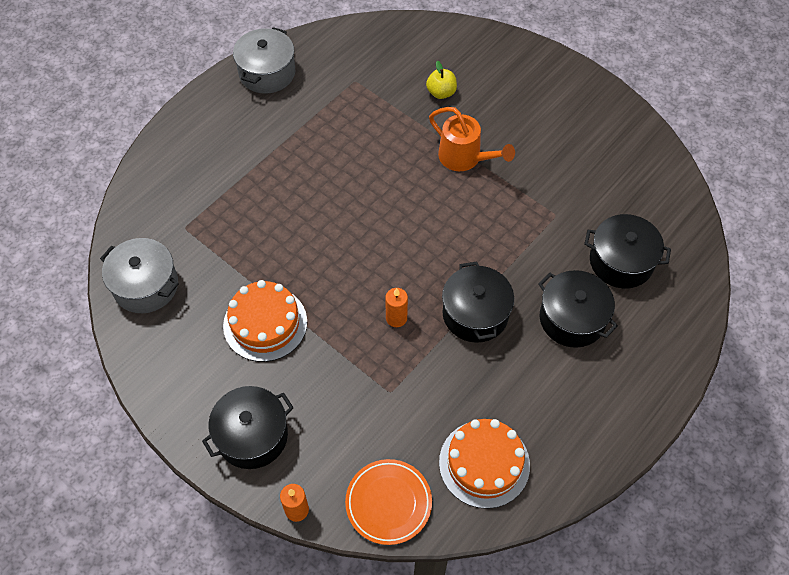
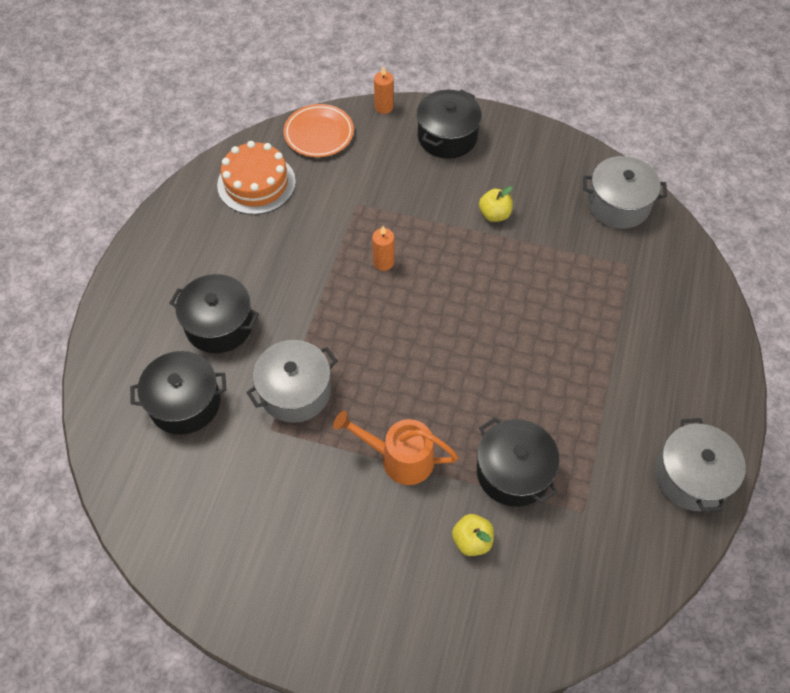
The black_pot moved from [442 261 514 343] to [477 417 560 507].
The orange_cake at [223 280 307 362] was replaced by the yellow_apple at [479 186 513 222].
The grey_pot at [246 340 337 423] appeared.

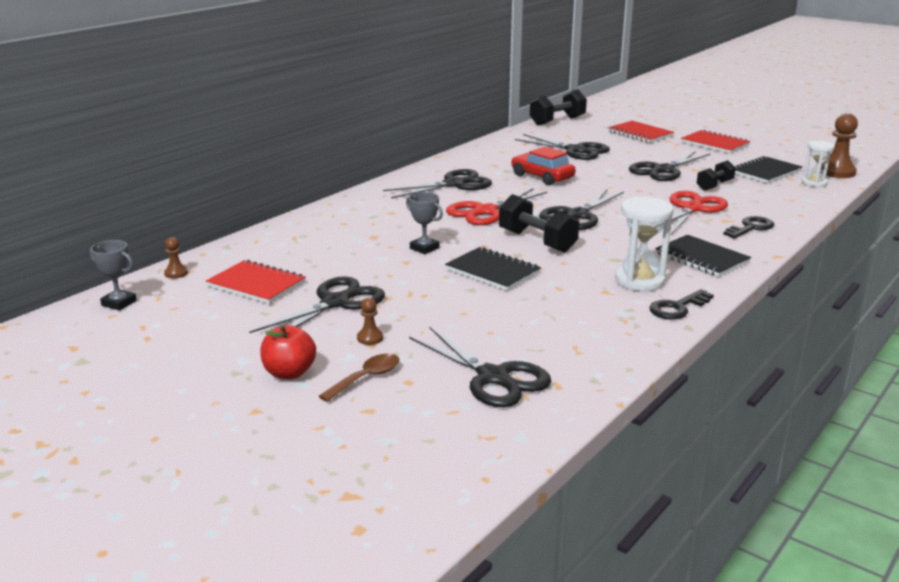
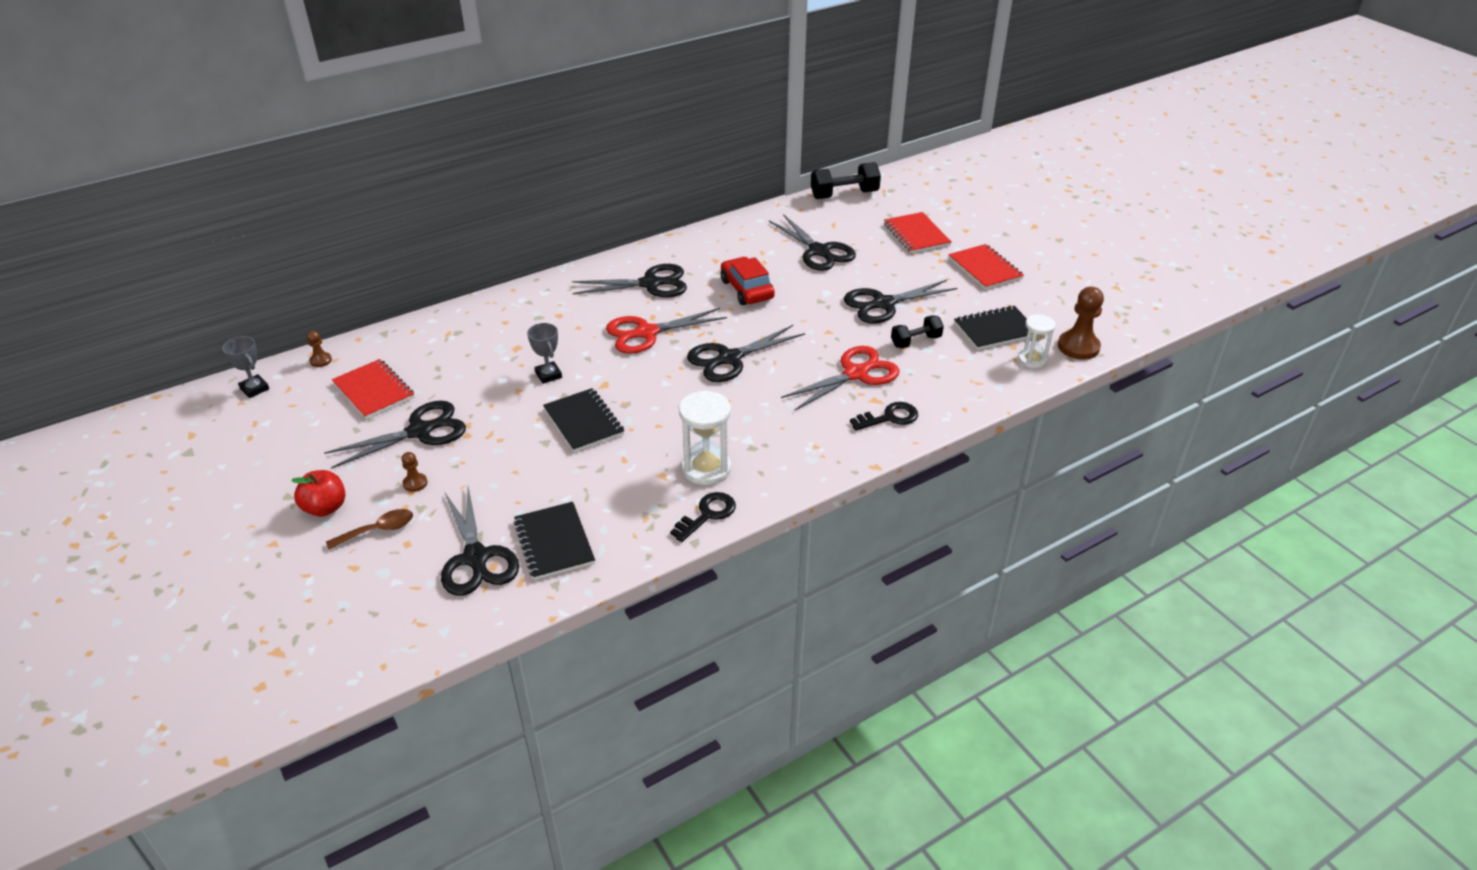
The black_dumbbell at [499 194 579 253] disappeared.
The black_notebook moved from [655 235 751 277] to [514 502 595 580].
The black_key at [649 289 714 319] turned 150 degrees clockwise.

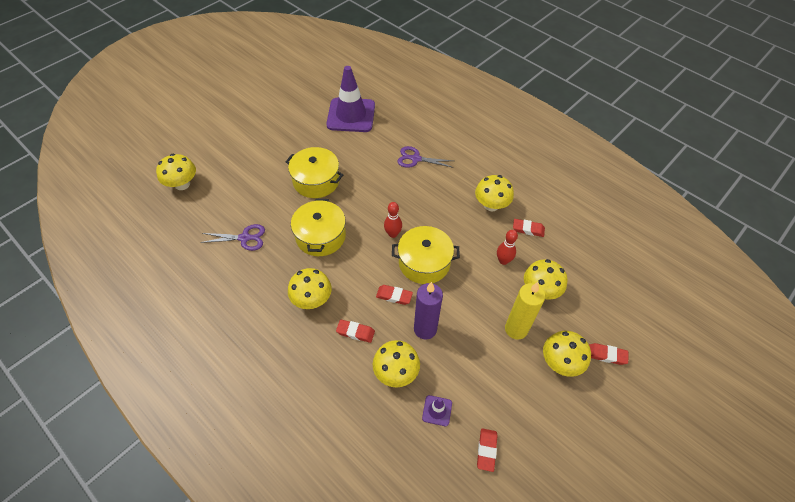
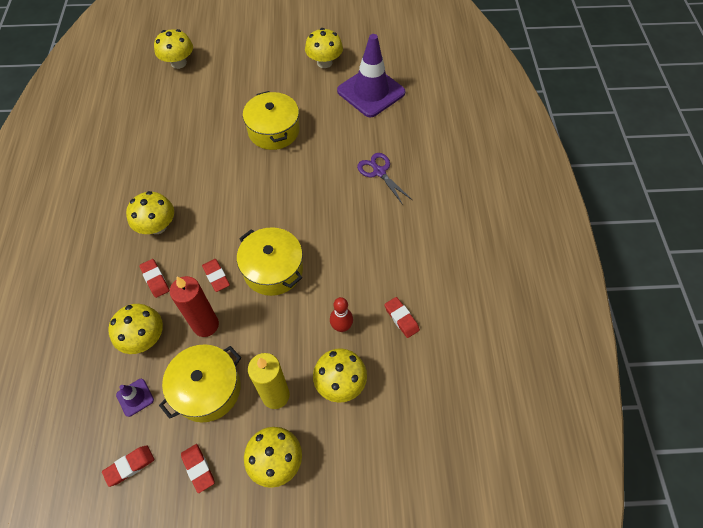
The yellow_mushroom moved from [475 175 514 211] to [305 28 343 68].
The yellow_pot moved from [291 199 346 256] to [159 344 241 422].
The red_bowling_pin at [384 202 402 238] disappeared.
The purple_scissors at [200 224 265 251] disappeared.
The purple_candle at [414 282 443 339] became the red_candle at [170 276 219 337].
The red_eraser moved from [589 343 628 365] to [181 444 215 493].

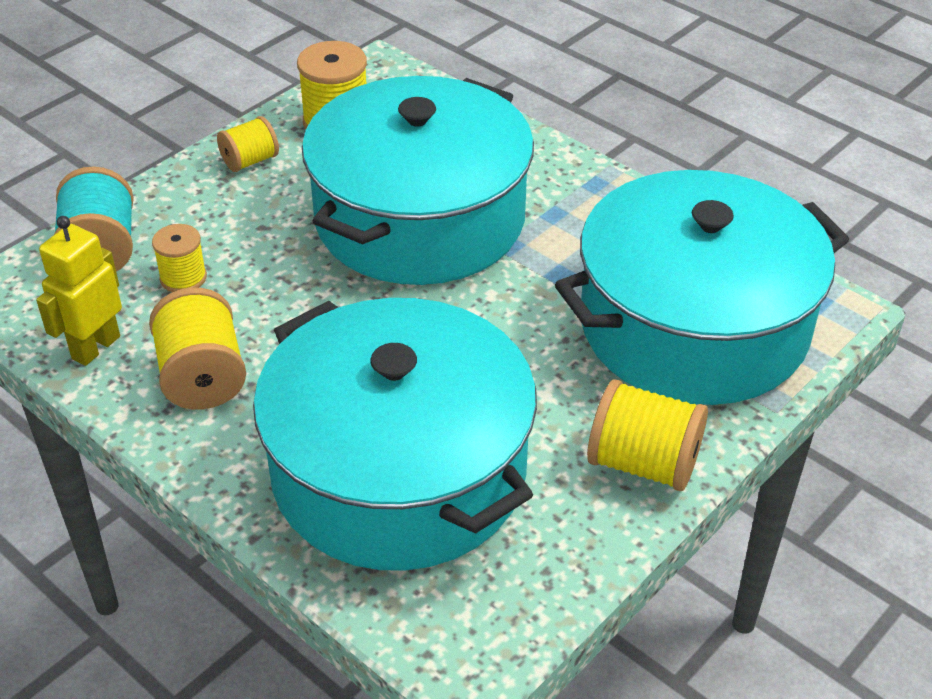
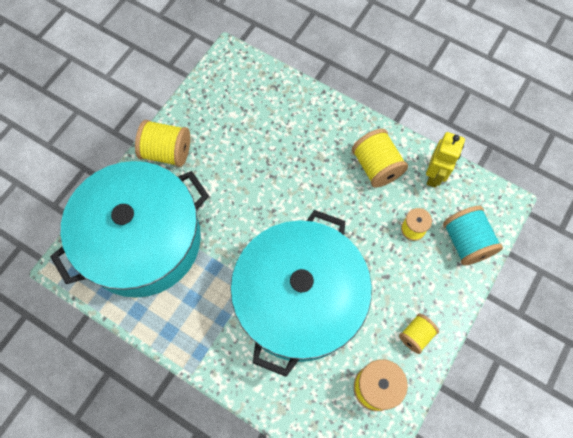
The turquoise_pot at [253 298 537 571] disappeared.

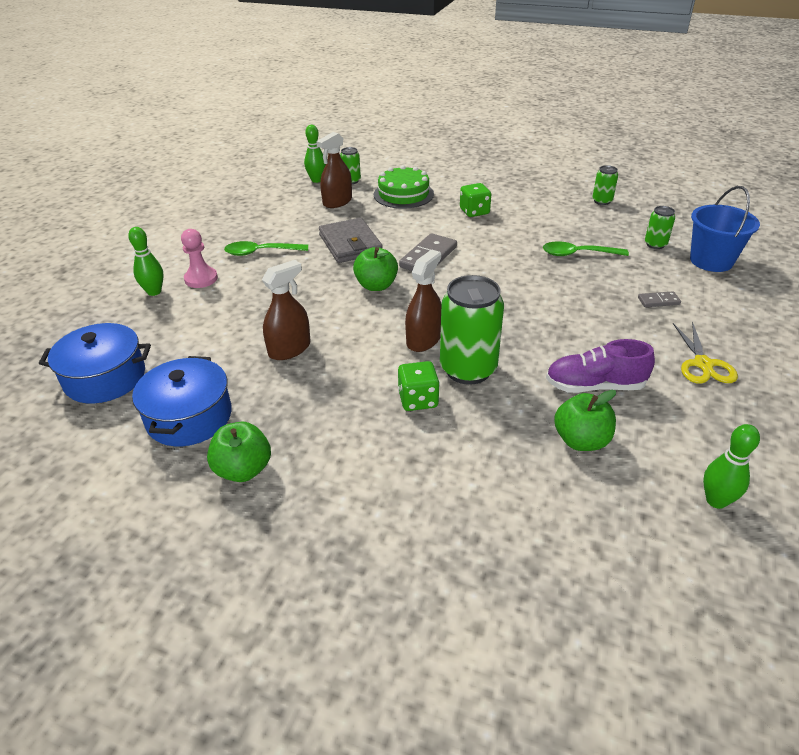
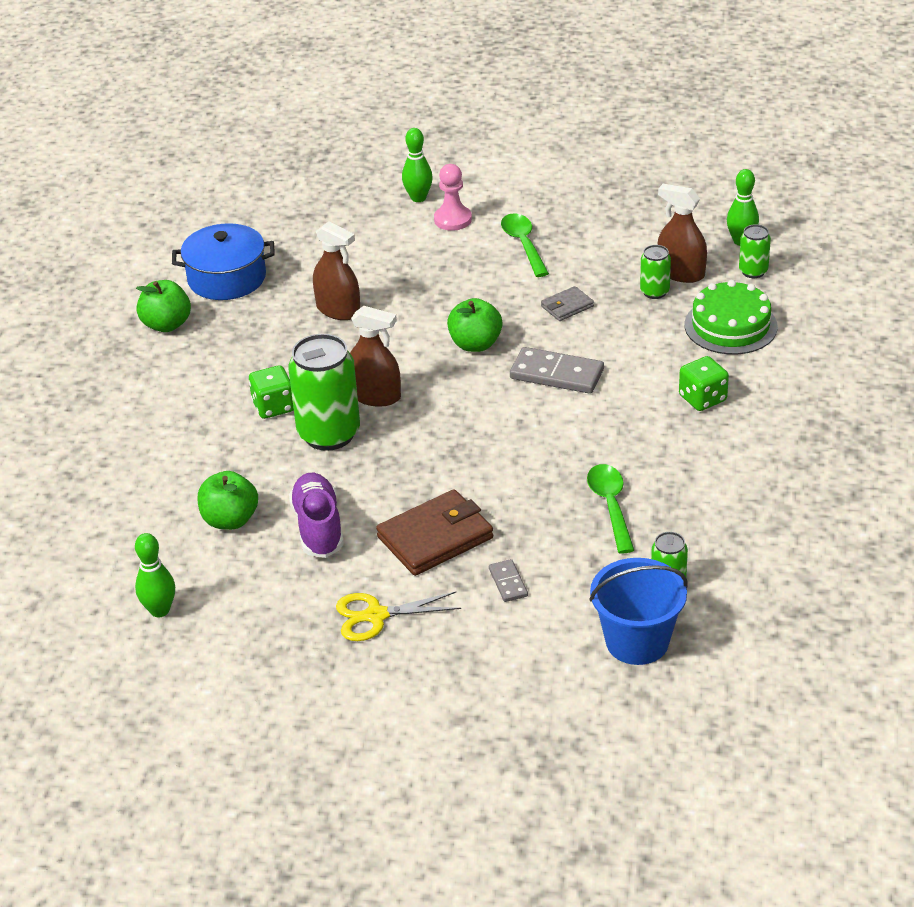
The green_can moved from [592 165 618 205] to [640 245 671 299].
The grey_wallet at [319 218 383 263] changed to 0.52 times the size.
The blue_pot at [39 323 151 403] disappeared.
The brown_wallet at [376 489 493 576] appeared.

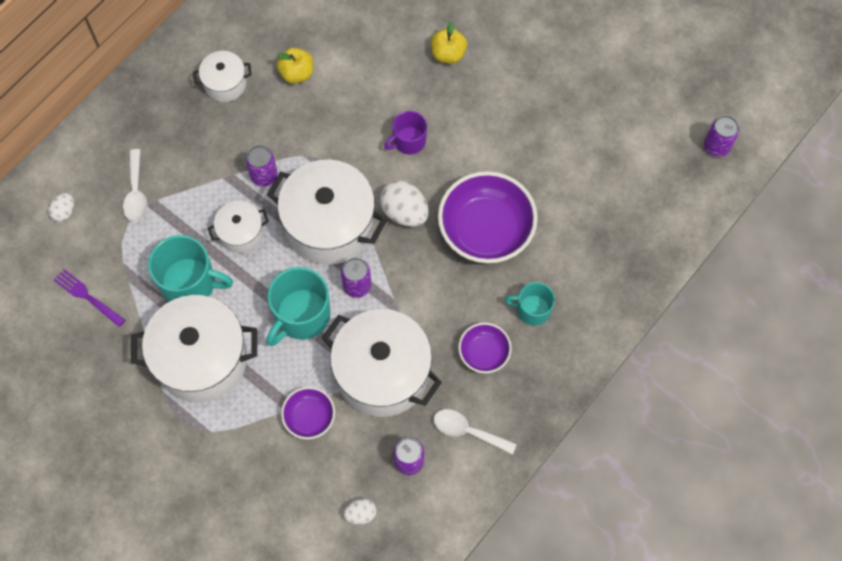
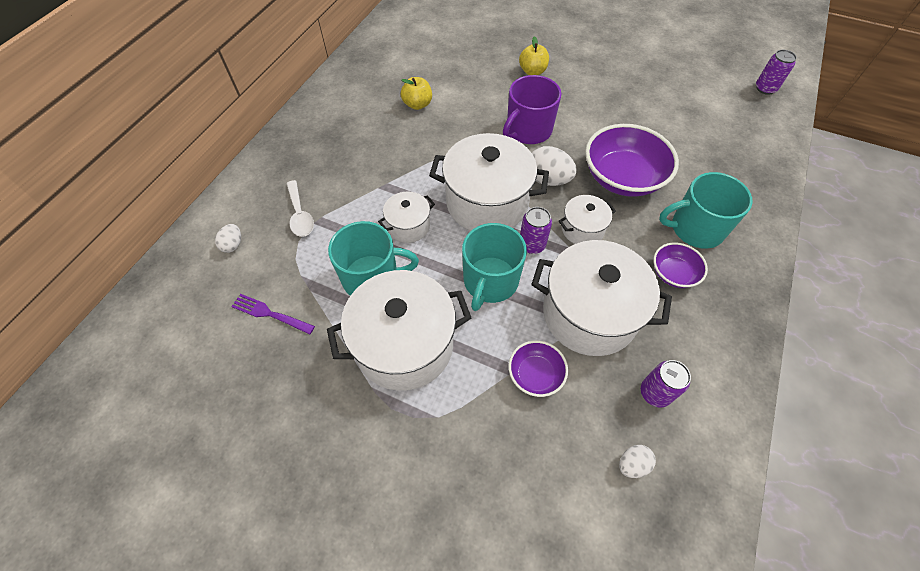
The white_pot moved from [193 51 252 102] to [559 195 616 244].
The purple_mug at [384 111 427 154] changed to 1.65 times the size.
The purple_can at [246 145 278 187] disappeared.
The turquoise_mug at [504 282 555 326] changed to 1.65 times the size.
The white_spoon at [433 409 517 455] disappeared.

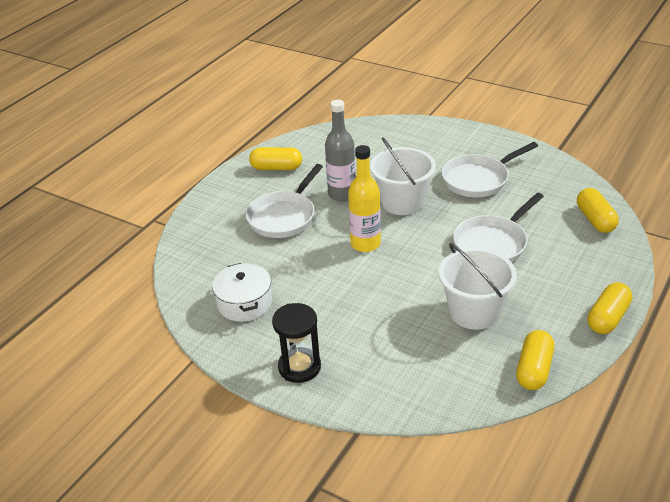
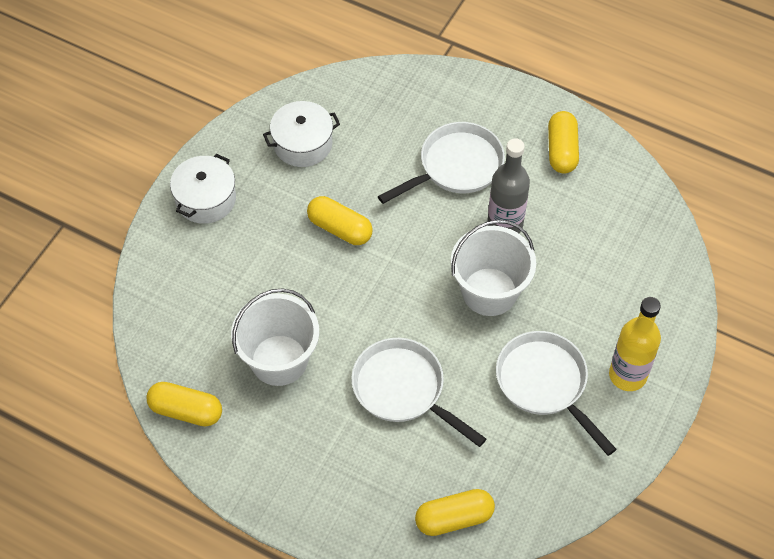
The yellow_bottle moved from [348 145 381 252] to [609 297 661 391].
The white_pan at [246 164 323 238] turned 120 degrees clockwise.
The yellow_capsule moved from [587 282 632 334] to [307 196 373 245].
The black_hourglass at [272 303 321 383] was replaced by the white_pot at [170 154 236 224].

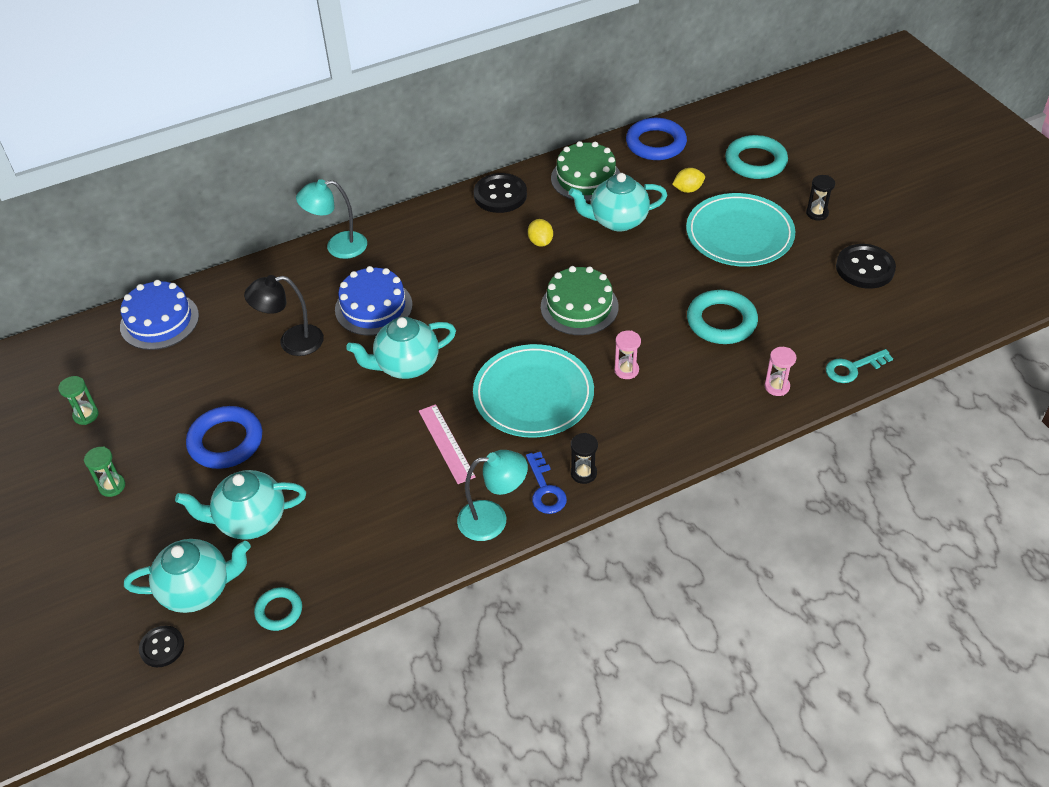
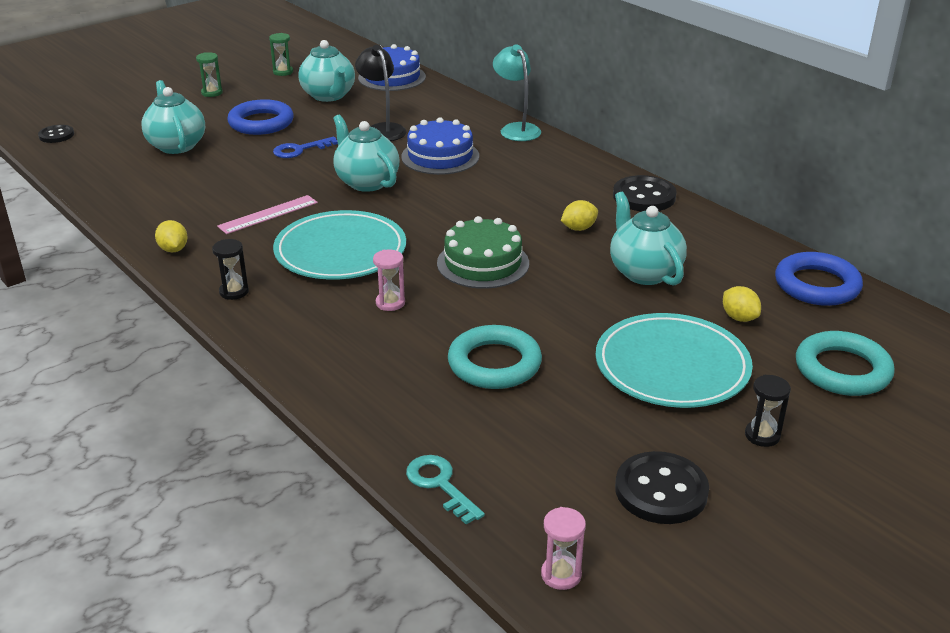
The green_cake at [551 141 620 201] disappeared.
The pink_hourglass moved from [765 347 796 396] to [541 507 586 590].
The turquoise_lamp at [457 450 528 541] was replaced by the yellow_lemon at [155 220 188 252].
The blue_key moved from [526 452 567 514] to [273 137 338 158].
The turquoise_teapot moved from [124 539 251 613] to [299 40 355 102].
The turquoise_ring at [254 587 302 631] disappeared.

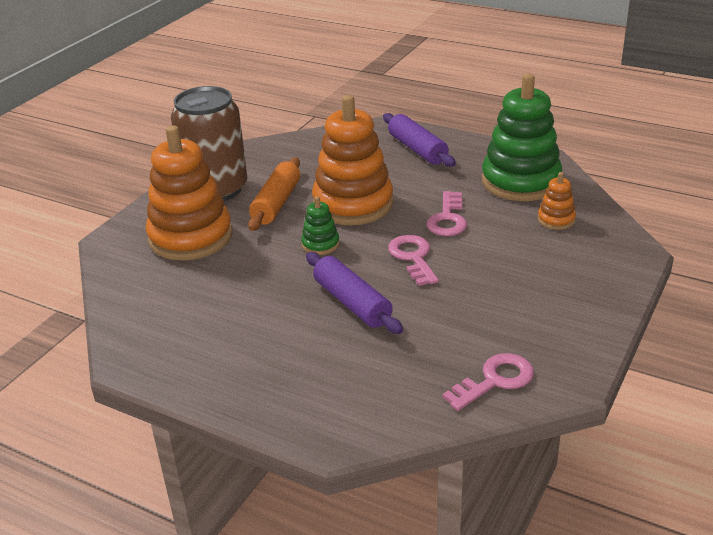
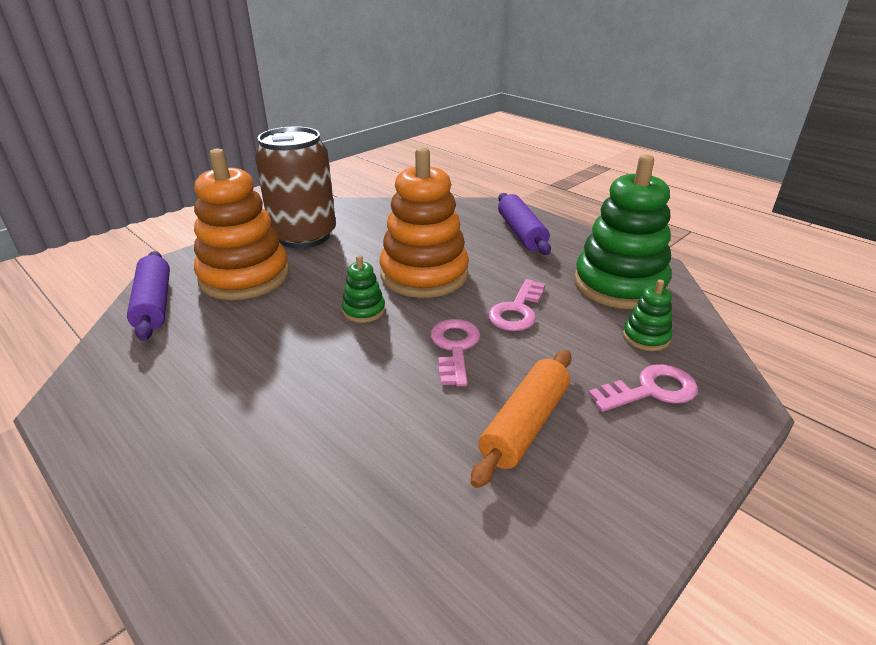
The orange_rolling_pin moved from [248 157 300 231] to [471 350 571 488].
The orange_stacking_toy at [538 172 576 230] became the green_stacking_toy at [623 280 672 351].
The purple_rolling_pin moved from [306 252 403 334] to [127 251 170 341].
The pink_key moved from [443 353 534 411] to [588 364 698 412].

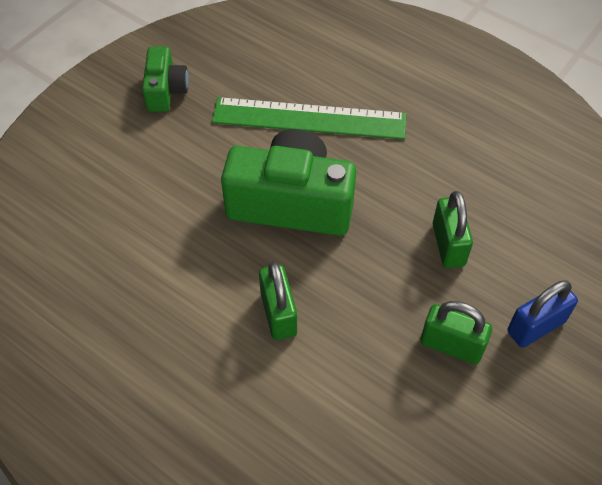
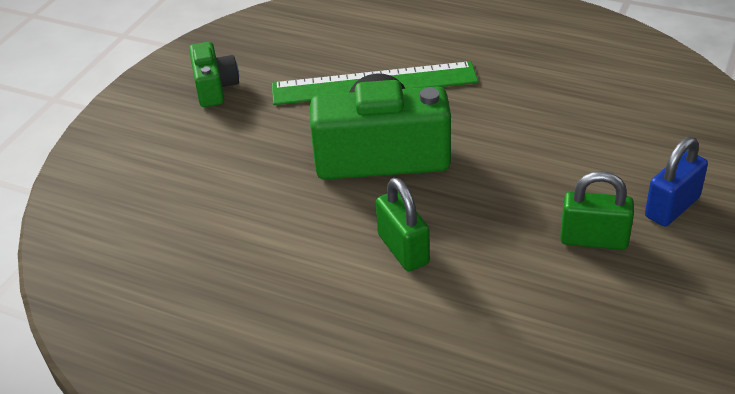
The green_padlock at [433 191 473 268] disappeared.

